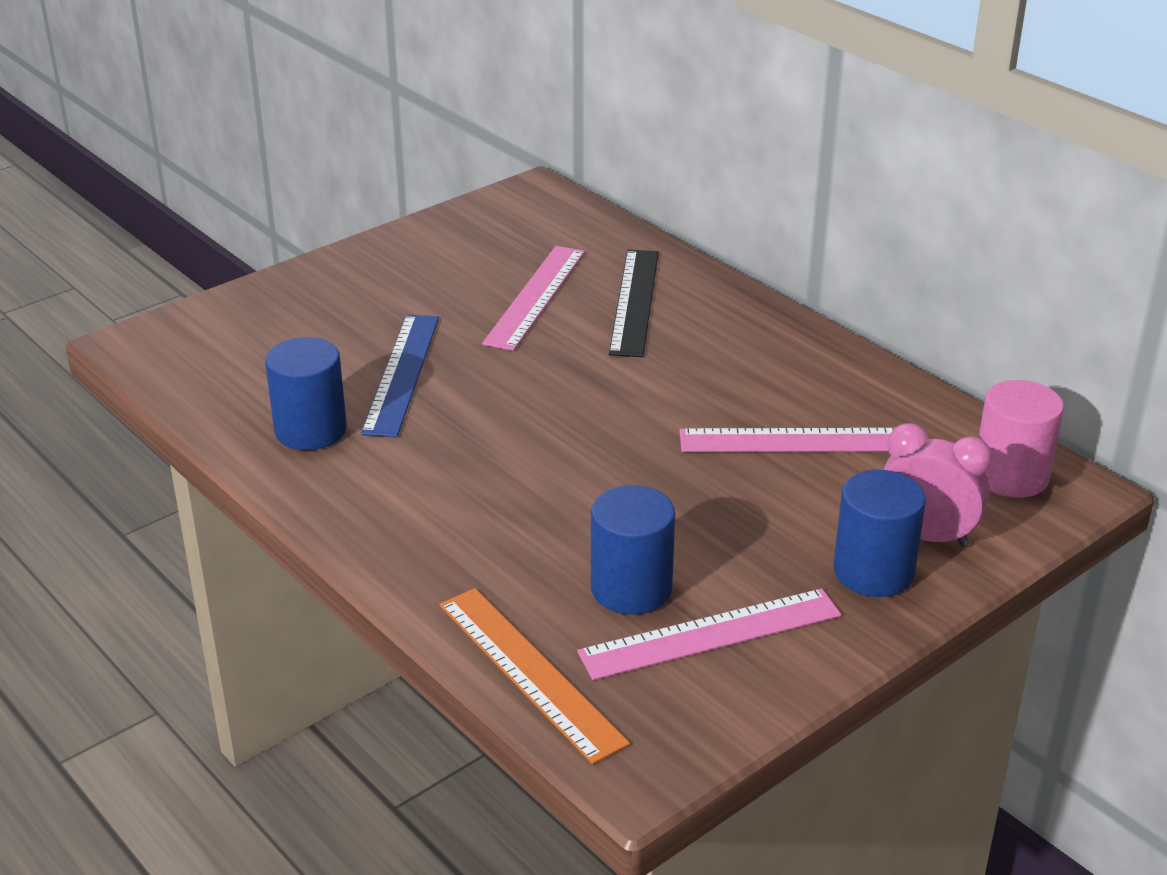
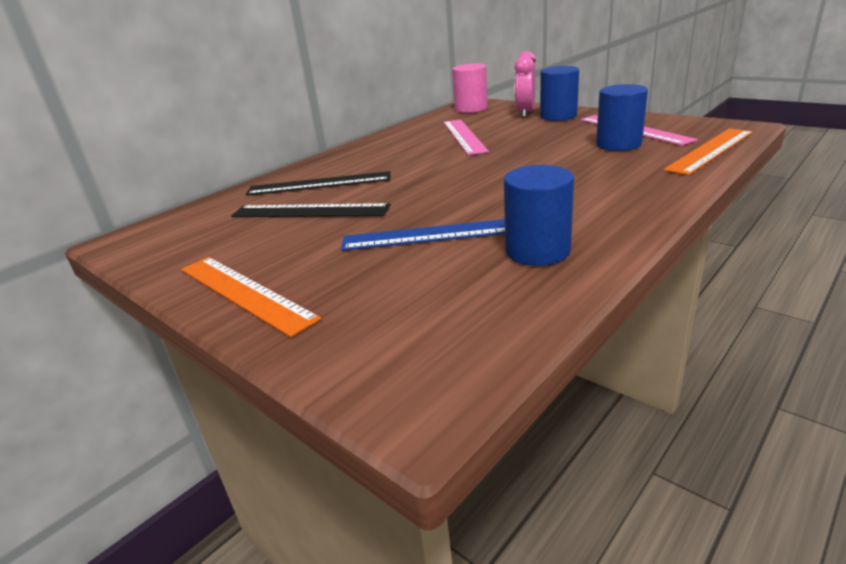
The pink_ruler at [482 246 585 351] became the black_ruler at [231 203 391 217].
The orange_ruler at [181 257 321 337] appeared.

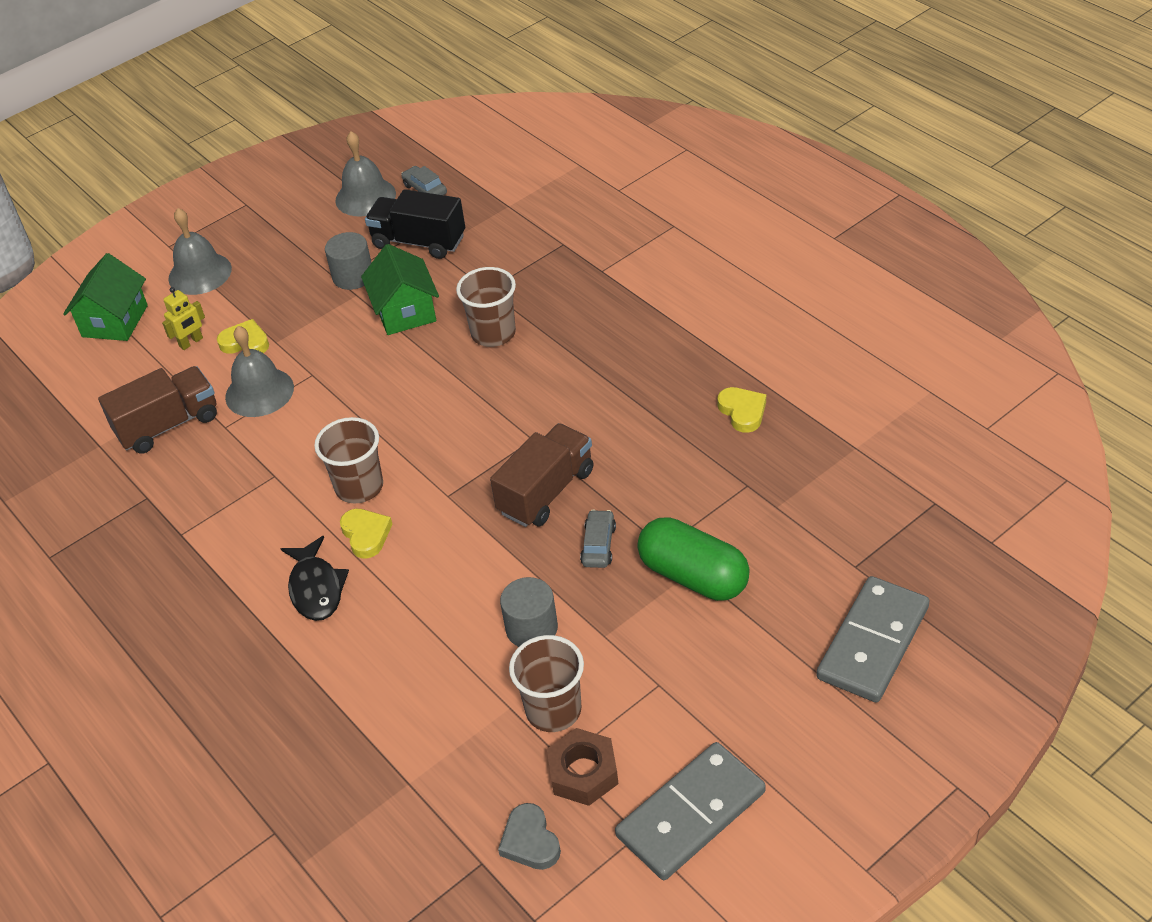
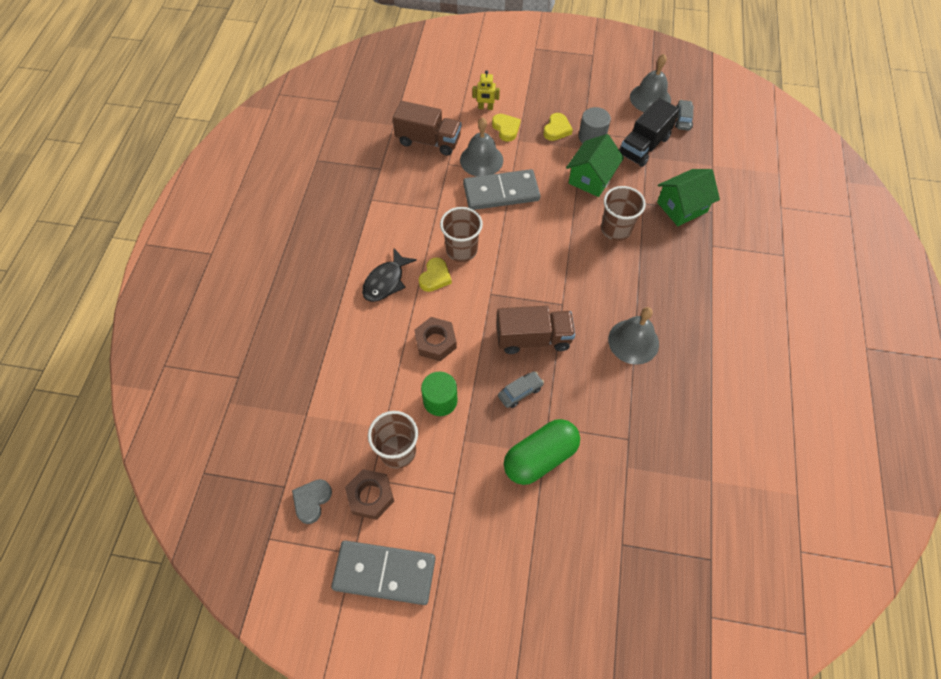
The black_truck at [365 189 465 259] turned 120 degrees counterclockwise.
The grey_bell moved from [168 208 232 295] to [608 307 659 365].
The green_house moved from [63 253 148 341] to [657 169 720 226].
The yellow_heart moved from [717 387 766 433] to [543 113 573 141].
The green_capsule at [637 517 750 601] turned 60 degrees clockwise.
The grey_domino moved from [816 576 929 702] to [463 169 540 210].
The grey_cylinder at [500 577 558 647] became the green_cylinder at [421 372 458 416].
The brown_nut at [415 317 457 361] appeared.

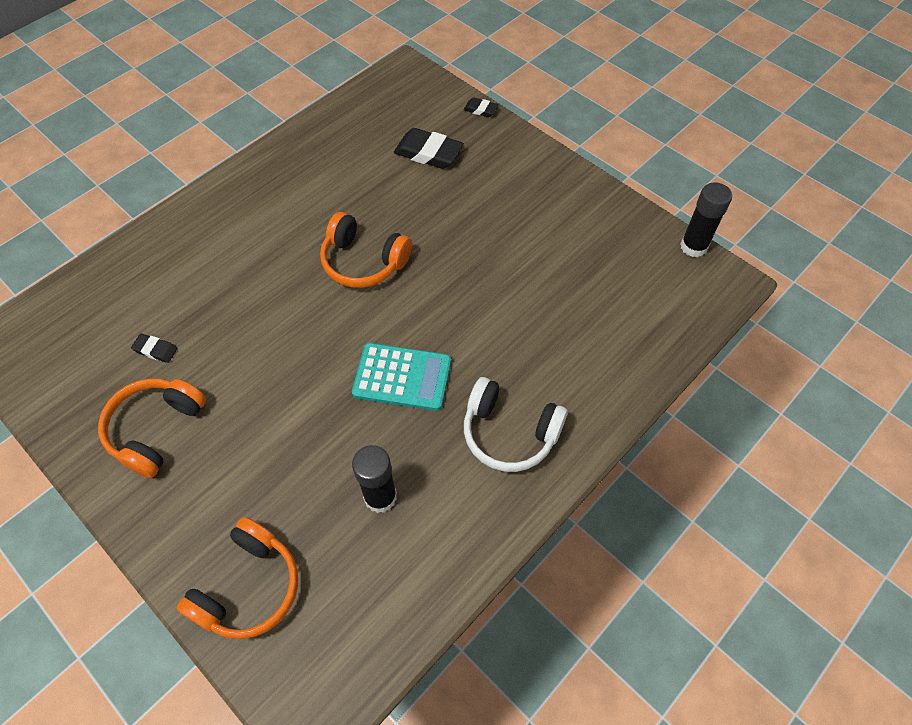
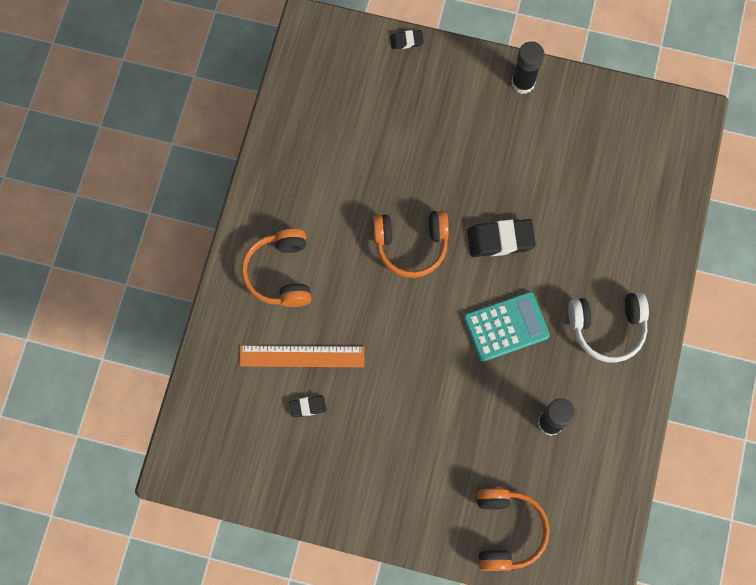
The black_eraser moved from [394 128 464 169] to [467 219 536 257].
The black_glue_stick moved from [680 182 732 258] to [511 41 544 94].
The orange_headphones moved from [98 379 206 478] to [241 229 311 307].
The orange_ruler at [239 345 364 367] appeared.

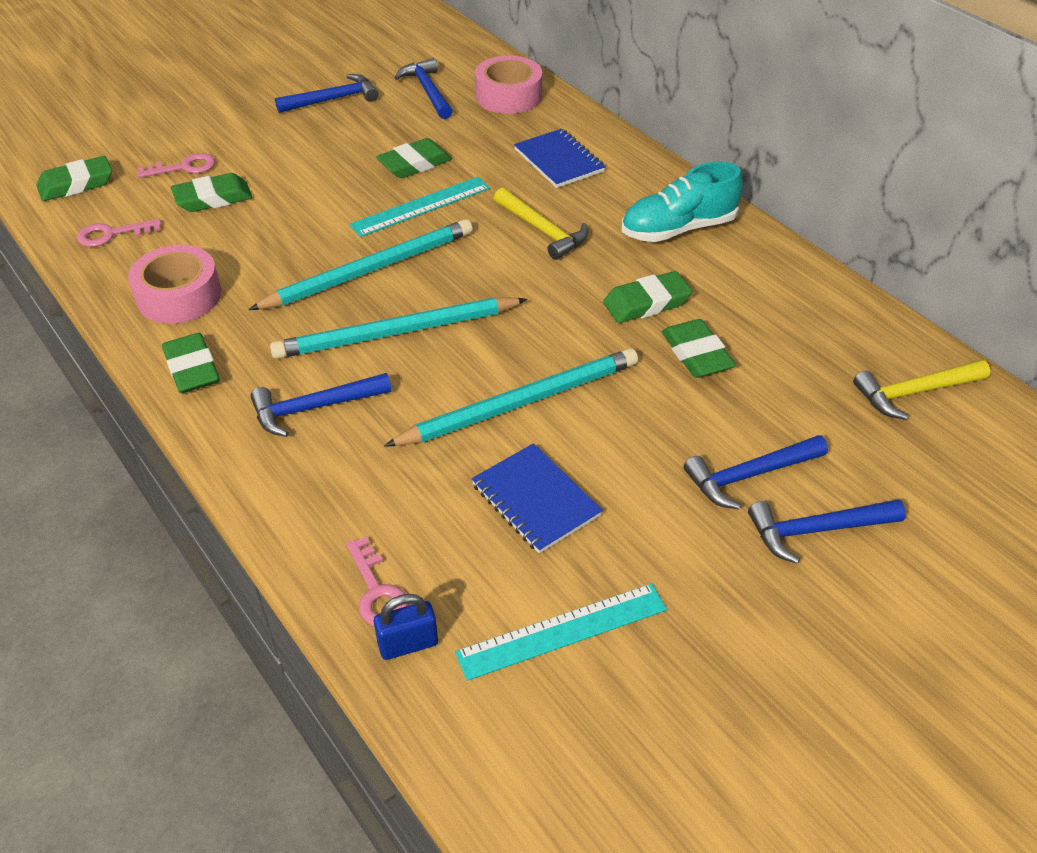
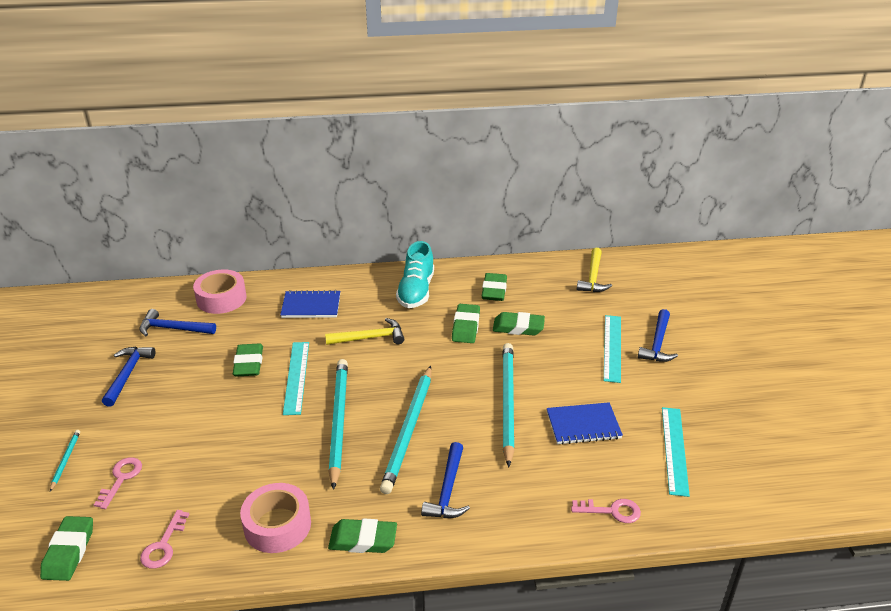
The green_eraser moved from [171 173 253 212] to [482 273 507 301].
The blue_hammer at [684 435 828 510] was replaced by the turquoise_ruler at [604 315 621 383].
The blue_padlock at [374 594 438 660] disappeared.
The turquoise_pencil at [50 430 80 492] appeared.

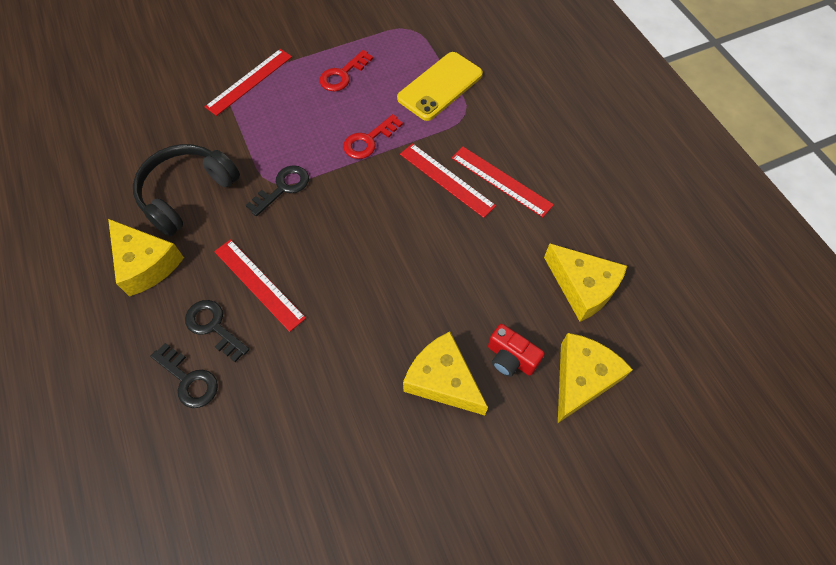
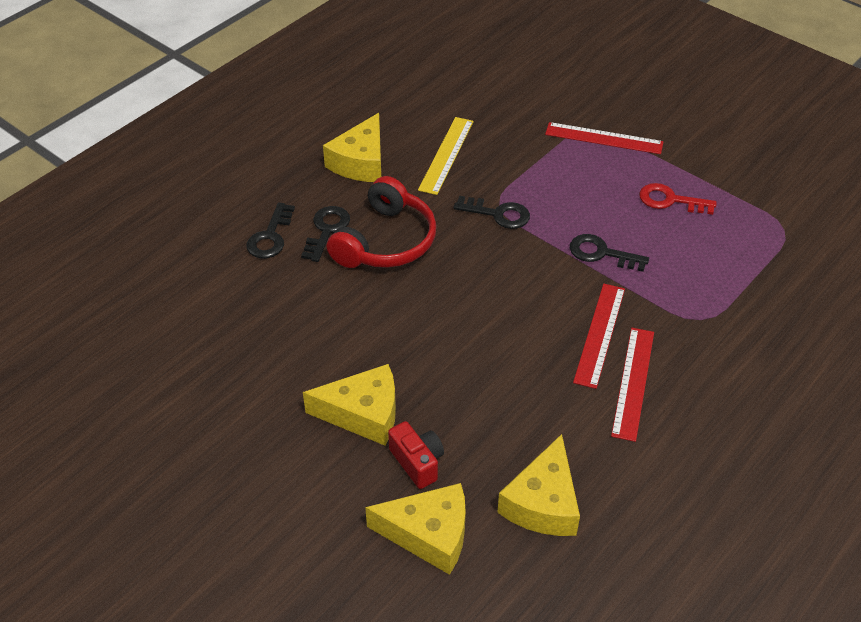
The yellow_phone at [397 52 483 121] disappeared.
The red_key at [343 114 403 159] became the black_key at [570 234 649 272].
The black_headphones at [133 144 240 237] was replaced by the yellow_ruler at [418 117 474 195].
The red_ruler at [214 239 306 332] was replaced by the red_headphones at [327 176 436 268].
The red_camera at [488 324 545 377] turned 135 degrees clockwise.
The yellow_cheese at [403 332 488 415] turned 75 degrees clockwise.

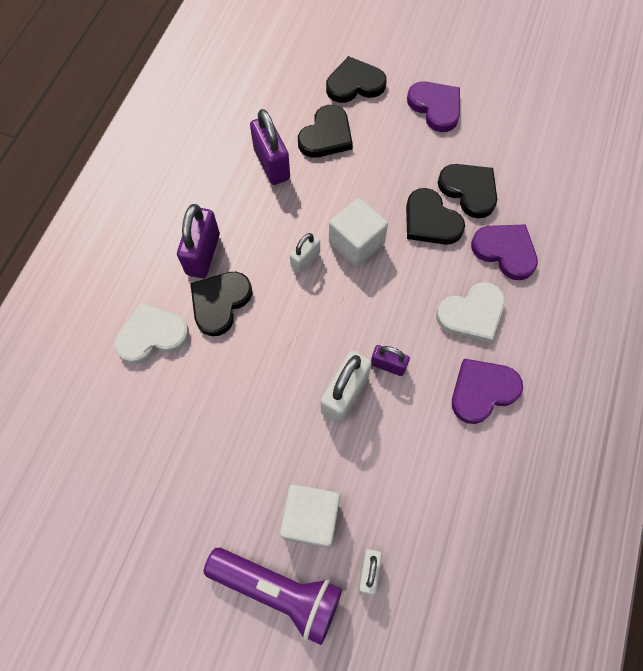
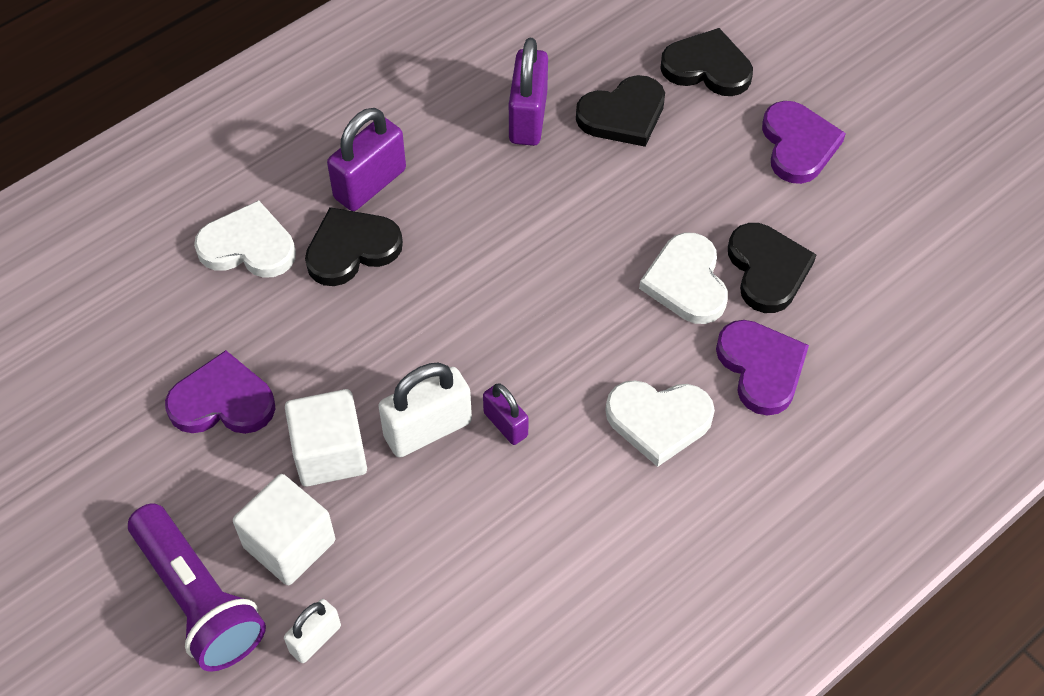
The black_heart at [406 188 465 245] became the white_heart at [639 232 728 324].
The white_cube moved from [329 198 388 267] to [285 389 367 487].
The white_padlock at [290 233 320 273] disappeared.
The purple_heart moved from [452 358 523 424] to [165 350 276 434].

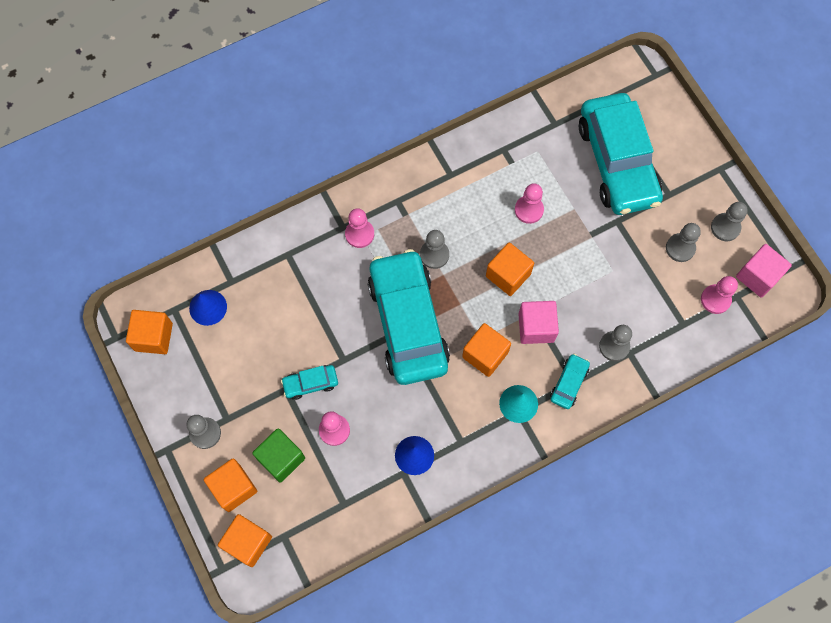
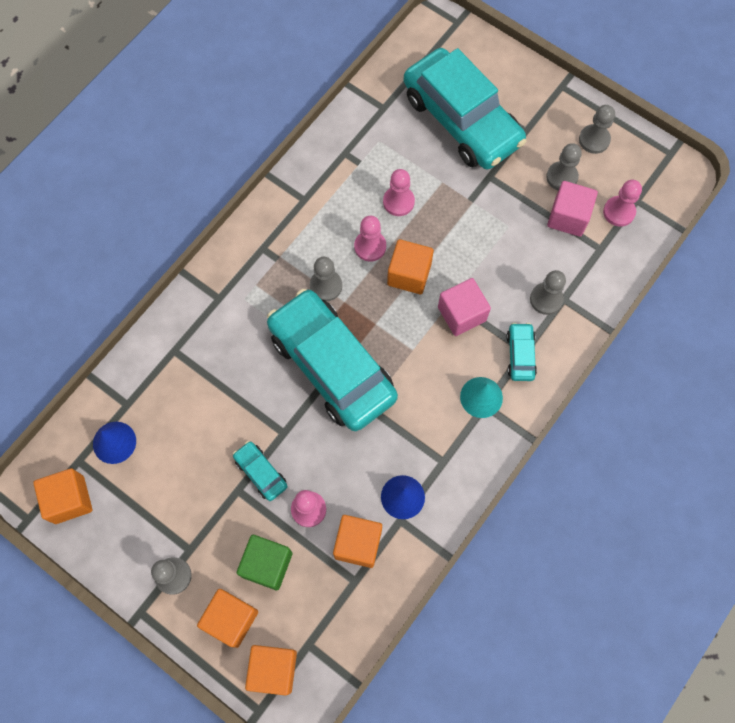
The pink_pawn moved from [345 208 374 248] to [354 216 386 262].
The pink_cube moved from [736 244 792 298] to [547 181 598 237].
The orange_cube moved from [462 323 511 377] to [333 515 382 568].
The turquoise_car at [281 365 338 400] turned 90 degrees clockwise.

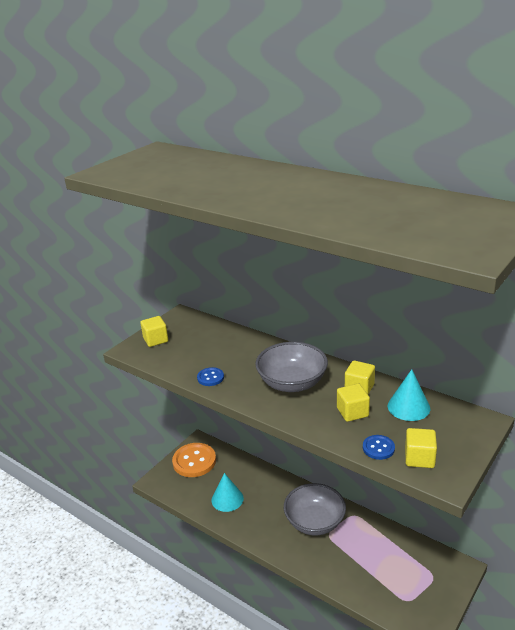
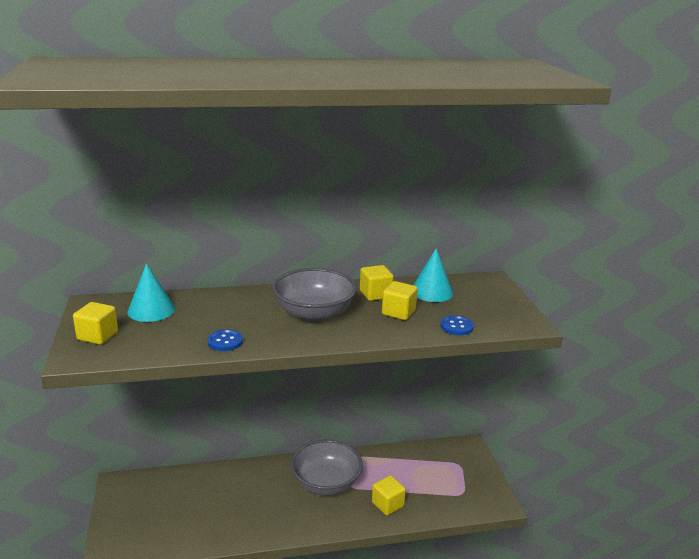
The yellow_cube moved from [405 428 437 468] to [372 475 406 515].
The orange_button at [172 443 216 477] disappeared.
The turquoise_cone moved from [212 473 244 512] to [127 263 175 322].

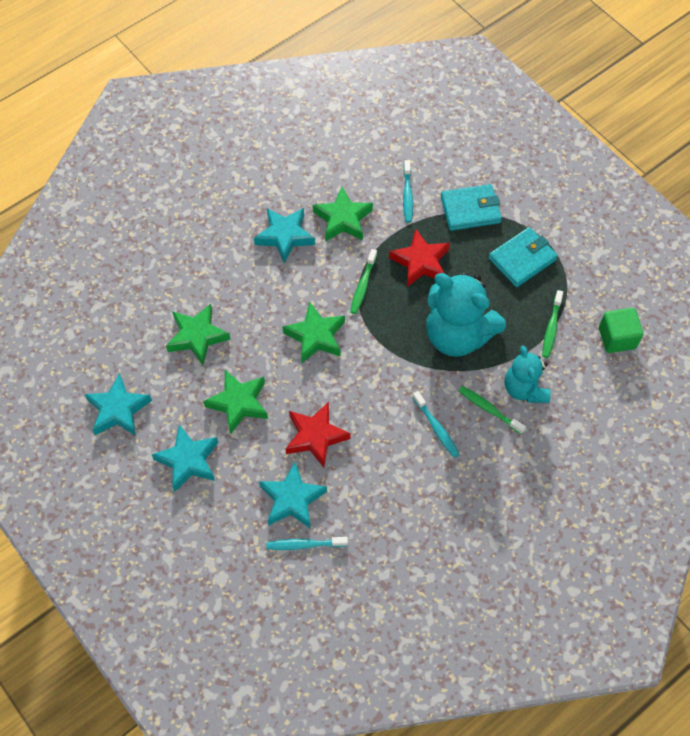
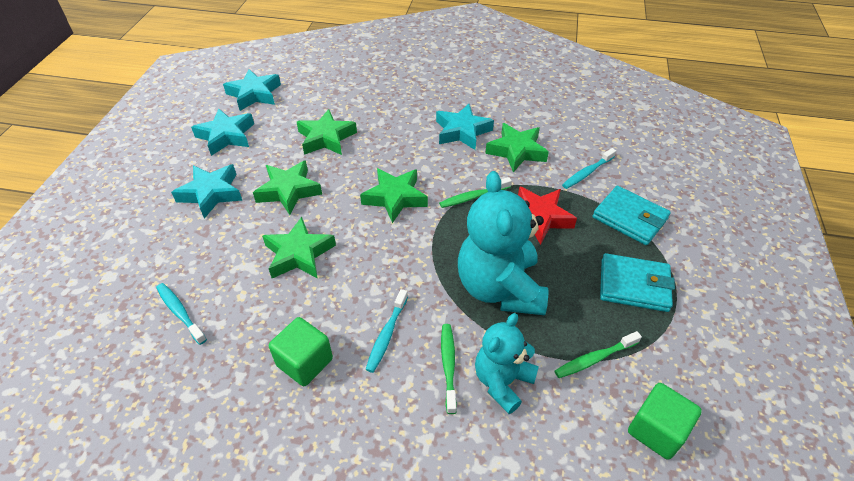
The red_star at [285 402 351 468] became the green_star at [262 217 336 278].
The turquoise_star moved from [259 462 327 529] to [223 69 281 111].
The green_cube at [269 317 333 386] appeared.

